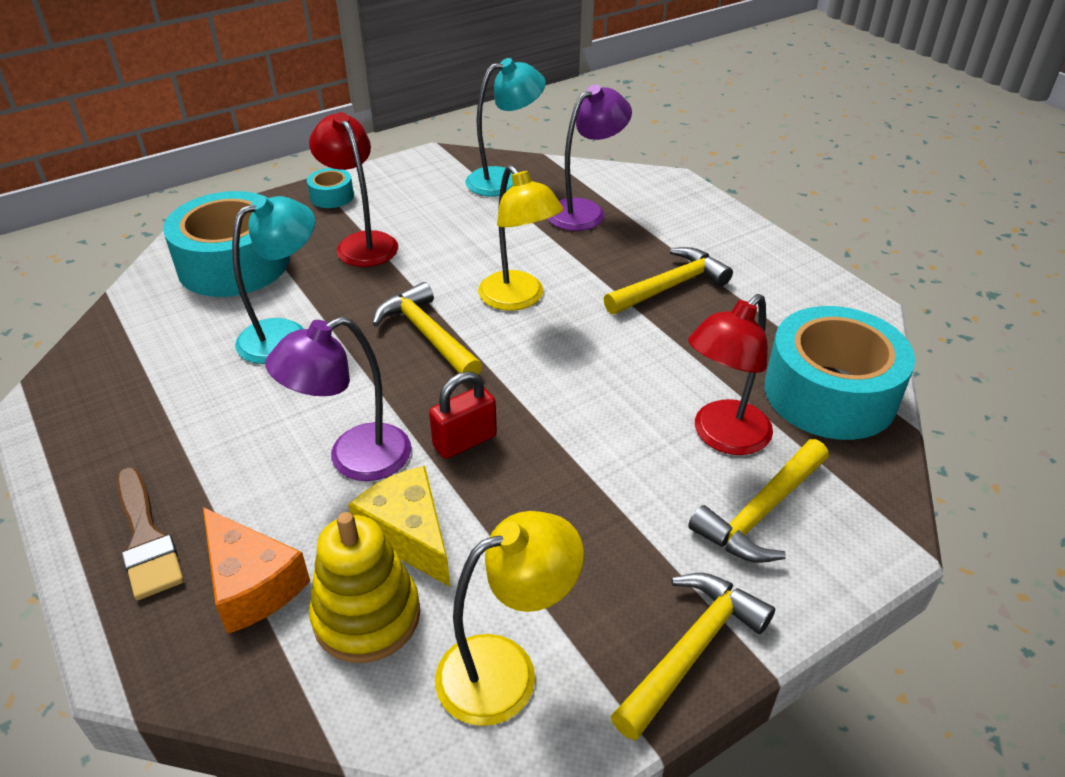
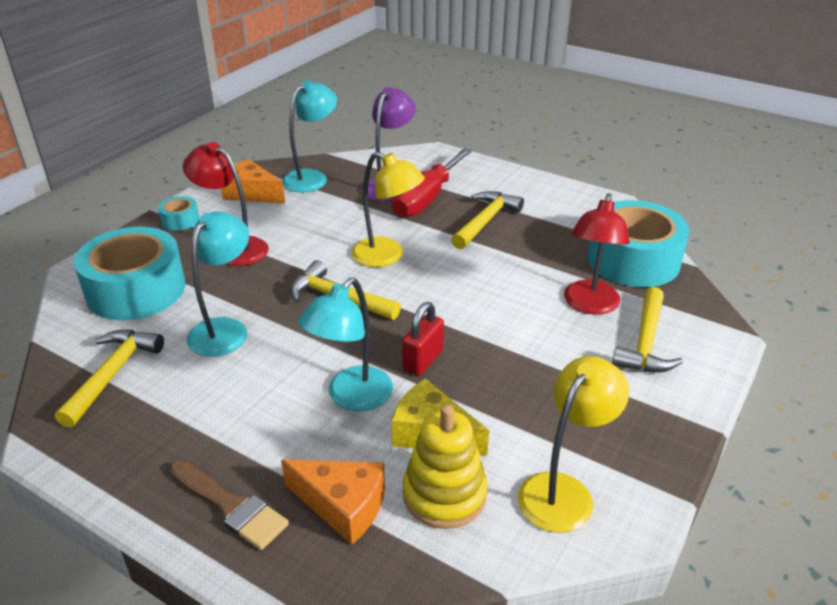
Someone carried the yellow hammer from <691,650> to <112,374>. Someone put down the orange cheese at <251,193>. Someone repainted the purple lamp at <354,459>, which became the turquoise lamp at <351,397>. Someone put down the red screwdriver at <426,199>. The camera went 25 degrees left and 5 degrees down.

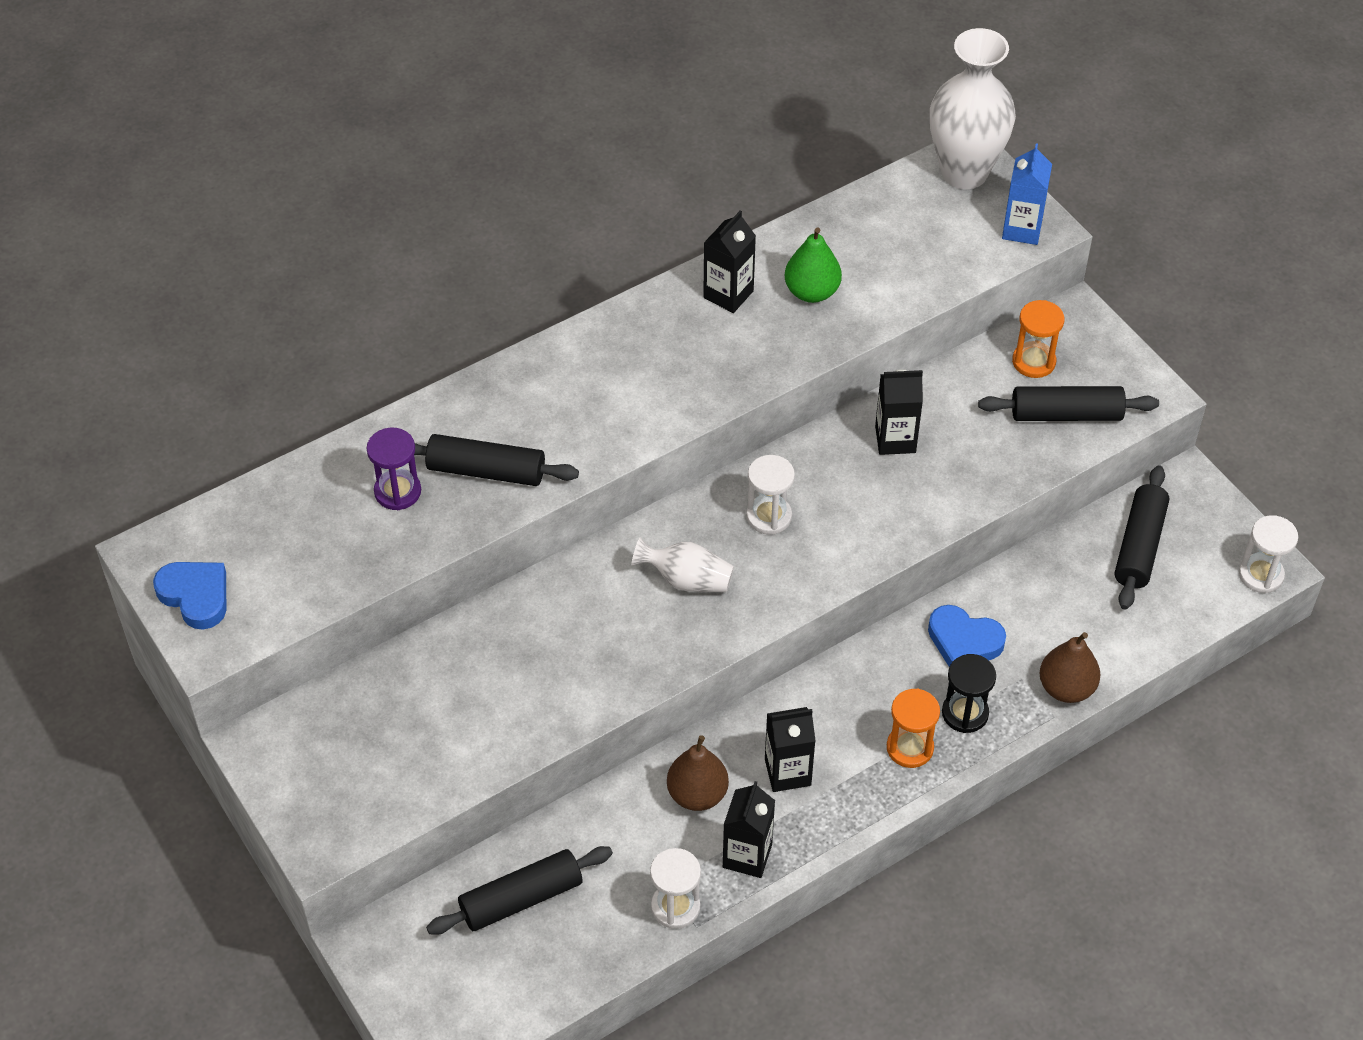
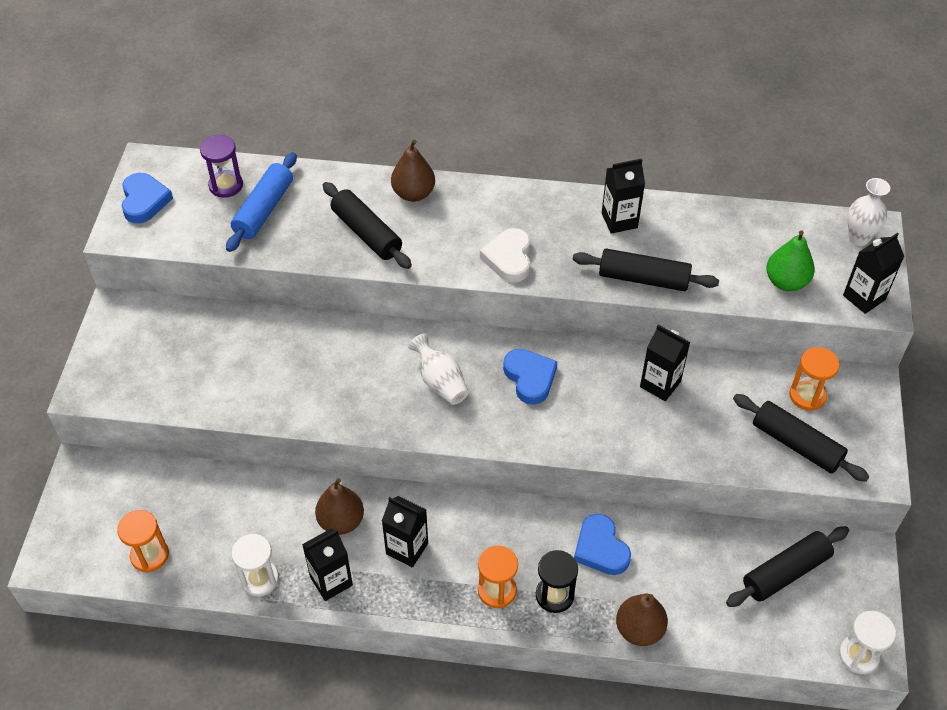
Someone put down the orange hourglass at <150,555>. Someone carried the purple hourglass from <397,491> to <226,185>. Someone put down the blue rolling pin at <264,209>. Someone put down the brown pear at <413,193>. Someone put down the white heart at <509,258>. Someone swapped the white hourglass at <769,516> for the blue heart at <530,378>. Someone carried the black rolling pin from <521,899> to <643,279>. Someone carried the green pear from <811,292> to <786,282>. Someone repainted the blue carton at <1022,229>, which became the black carton at <864,297>. Someone scaled the white vase at <964,172> by 0.53. The camera went 40 degrees right and 0 degrees up.

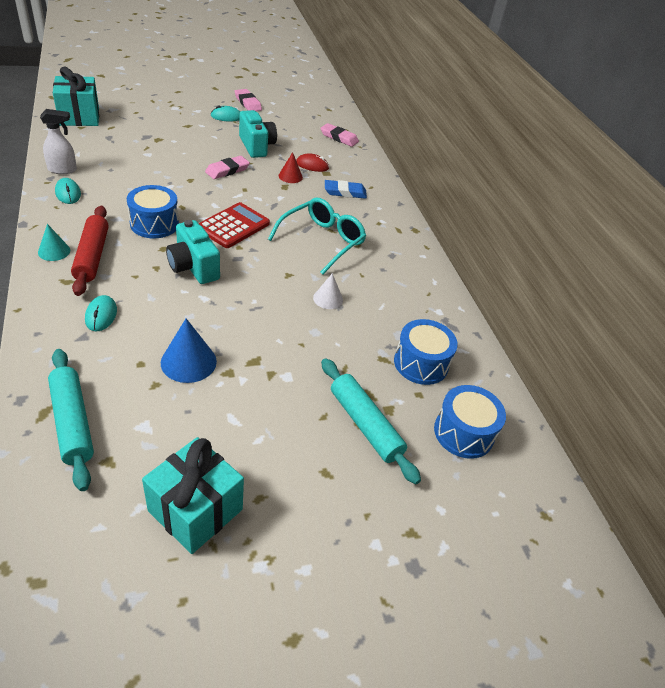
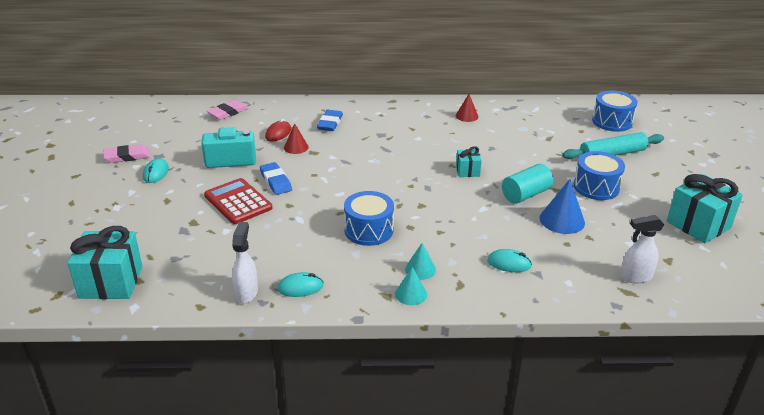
Someone carried the red calculator from <233,226> to <238,202>. Someone repainted the pink eraser at <227,170>, which became the blue eraser at <275,181>. Someone swapped the red rolling pin at <92,256> for the turquoise cone at <420,269>. Someone put down the red cone at <467,116>. Someone put down the turquoise gift at <467,171>. Someone put down the turquoise cylinder at <525,194>. Someone carried the blue drum from <421,363> to <596,187>. Someone swapped the turquoise rolling pin at <72,422> for the white spray bottle at <635,277>. Someone took away the turquoise camera at <193,267>. Someone took away the turquoise glasses at <322,241>. Someone took away the white cone at <328,299>. The camera went 70 degrees left and 10 degrees down.

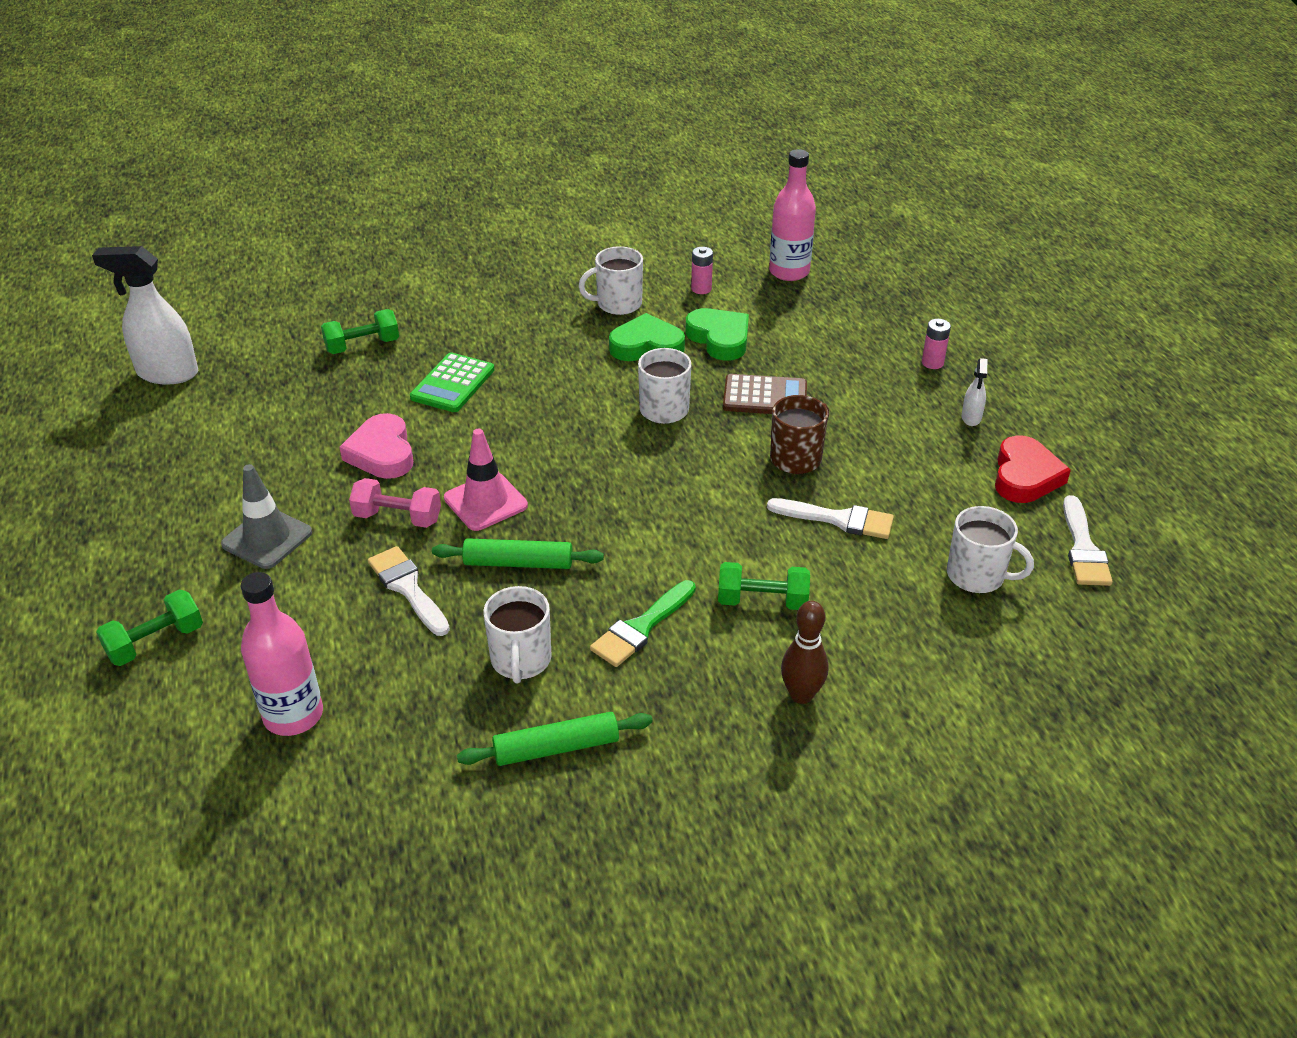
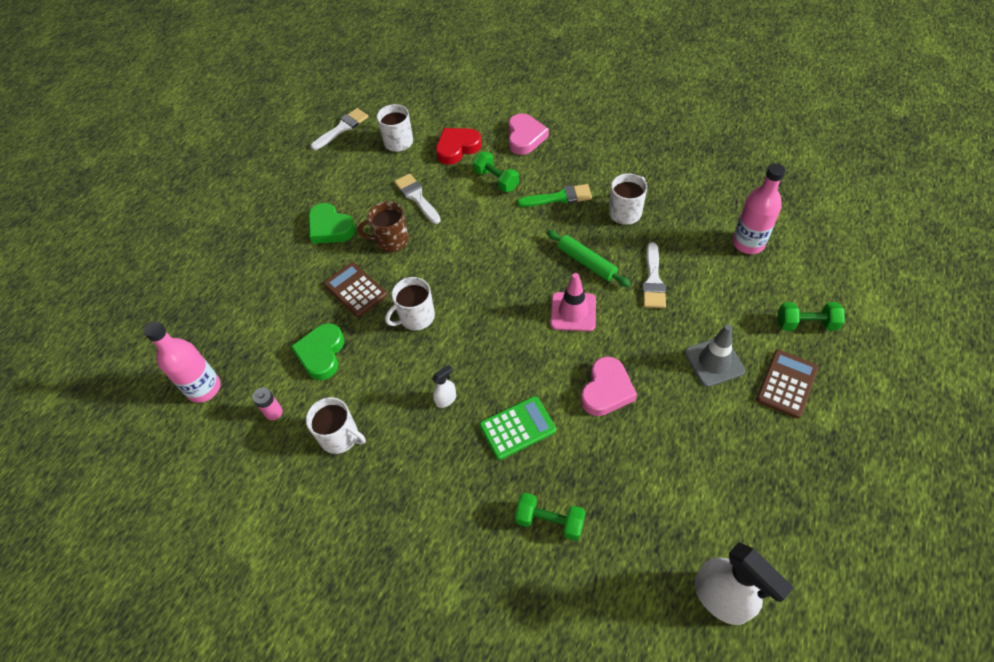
Someone carried the green heart from <646,346> to <330,228>. Someone carried the white spray bottle from <971,418> to <446,399>. Someone carried the red heart from <1025,476> to <457,148>. Someone swapped the brown bowling pin at <801,695> for the pink heart at <525,137>. Someone put down the brown calculator at <787,384>. Someone took away the pink dumbbell at <398,518>. Someone took away the green rolling pin at <556,748>. Someone took away the pink battery at <932,363>. The camera went 135 degrees left and 15 degrees up.

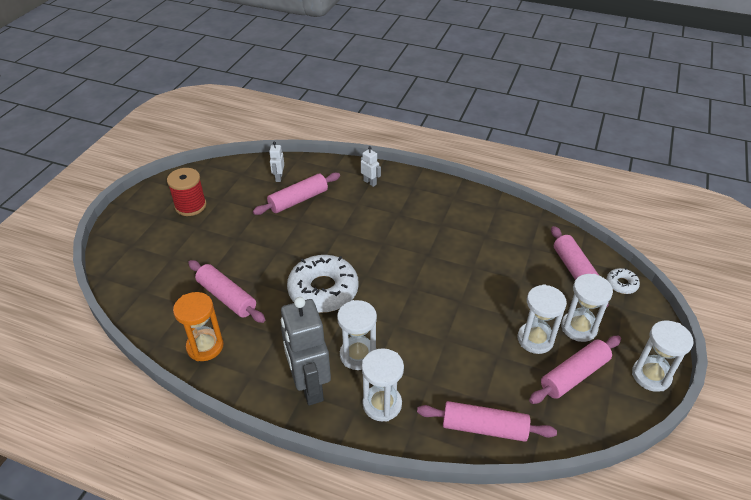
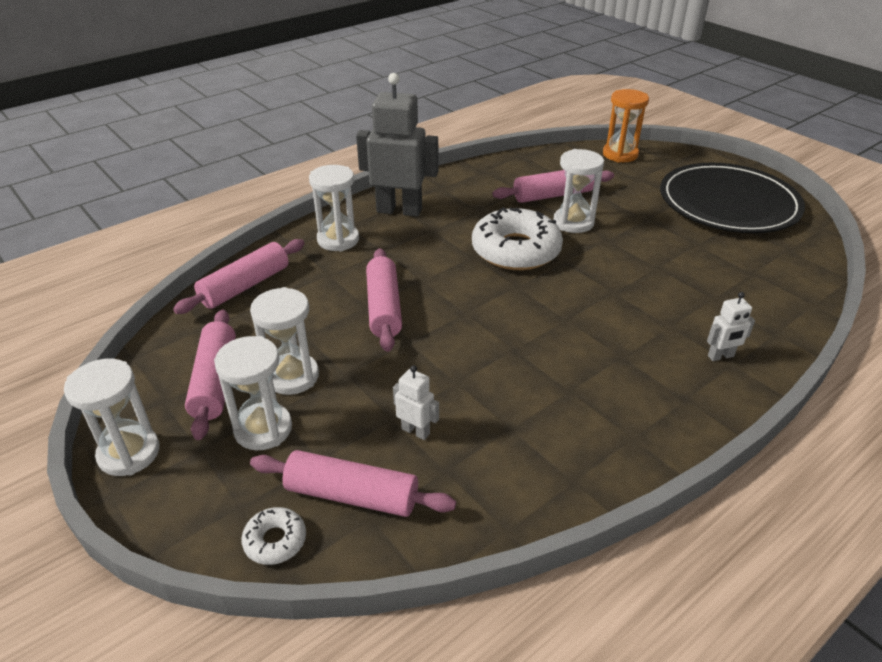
Someone carried the pink rolling pin from <298,200> to <384,308>. Someone carried the white robot from <278,177> to <416,431>. Someone carried the white hourglass from <358,355> to <573,222>. Someone carried the orange hourglass from <205,346> to <620,154>. Someone swapped the red spool at <190,206> for the black plate at <728,203>. The camera went 120 degrees right and 5 degrees down.

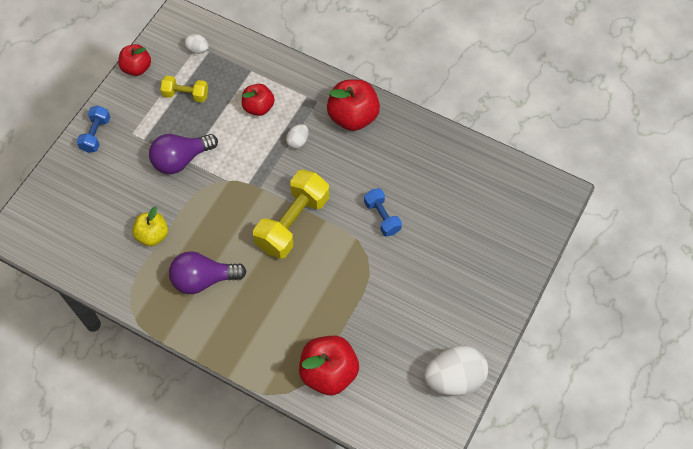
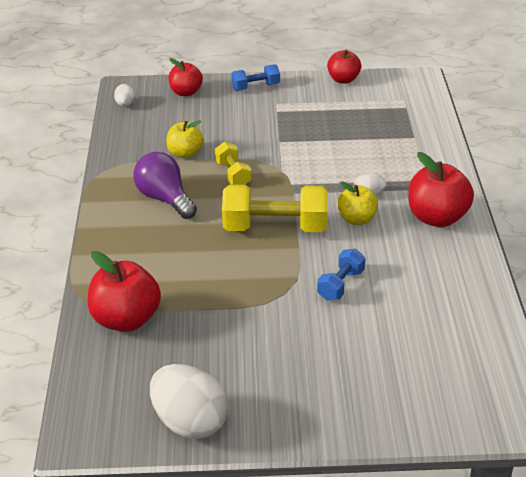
Someone carried the white egg from <197,49> to <125,104>. Someone carried the red apple from <258,107> to <186,92>. Someone carried the yellow dumbbell from <186,94> to <233,174>. Someone put down the yellow apple at <357,219>. Someone took away the purple light bulb at <181,160>. The camera went 60 degrees right and 25 degrees down.

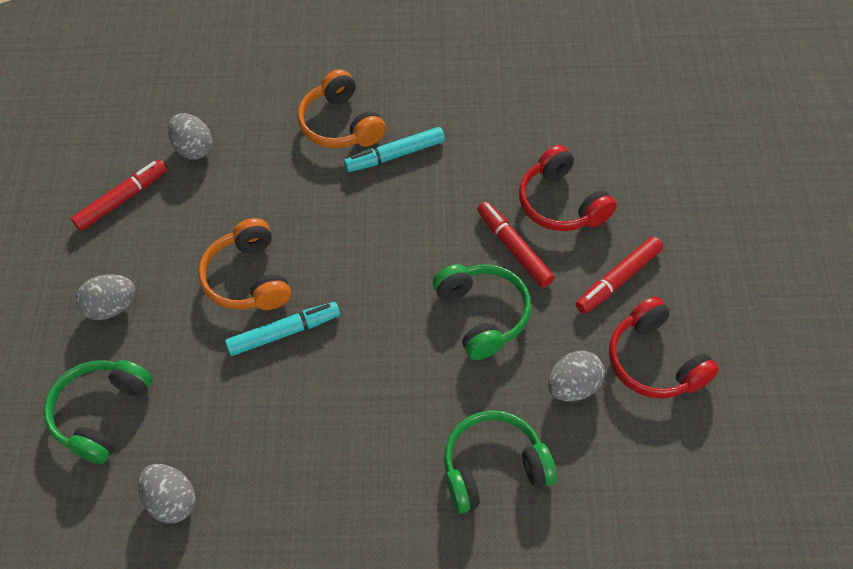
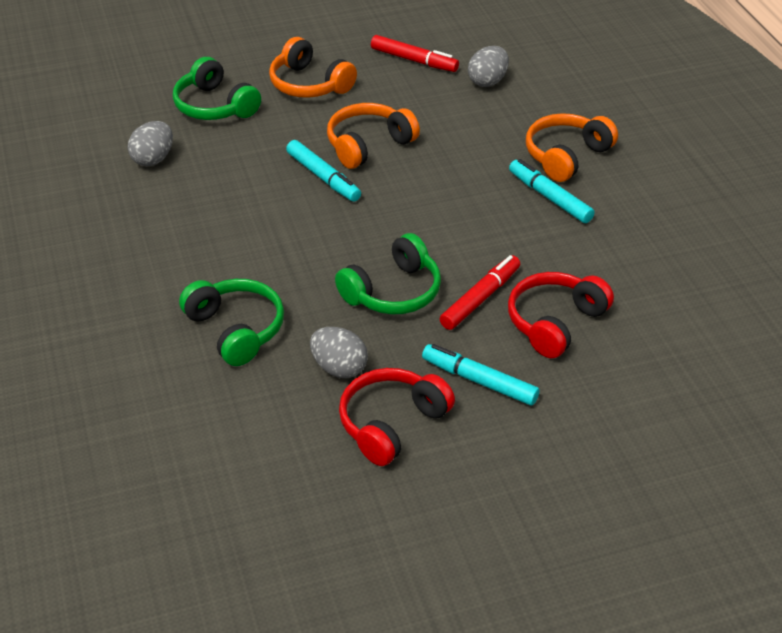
Someone rotated the green headphones at <101,413> by 135 degrees counterclockwise. Someone swapped the grey egg at <112,307> for the orange headphones at <309,84>. Someone repainted the red marker at <618,280>, which became the turquoise marker at <479,381>. The camera went 70 degrees right and 15 degrees down.

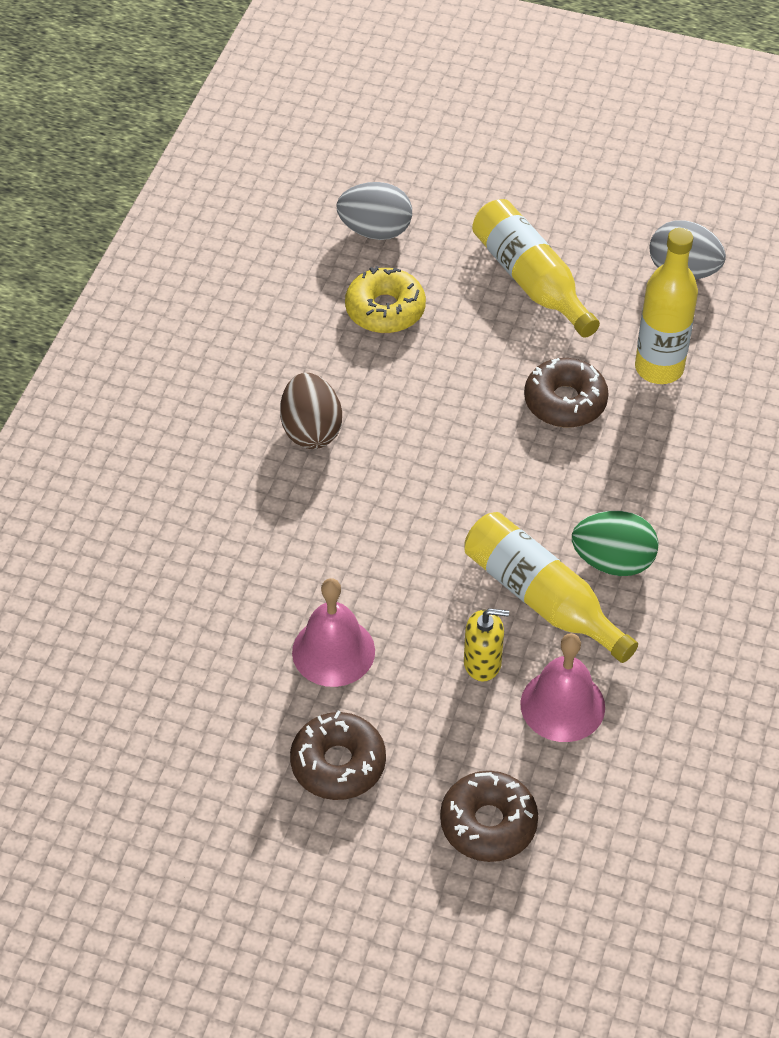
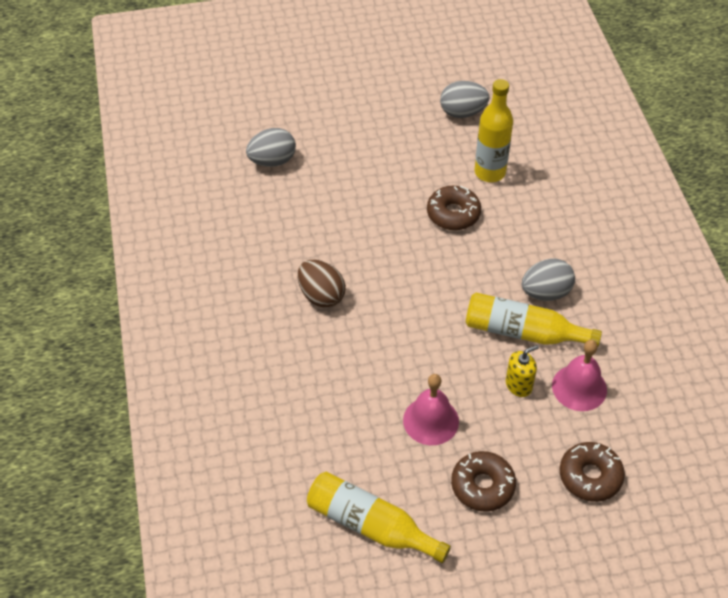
Someone carried the yellow bottle from <531,280> to <370,525>. Someone repainted the green egg at <613,562>, which became the grey egg at <545,293>. Someone took away the yellow donut at <385,309>. The camera went 30 degrees left and 0 degrees up.

